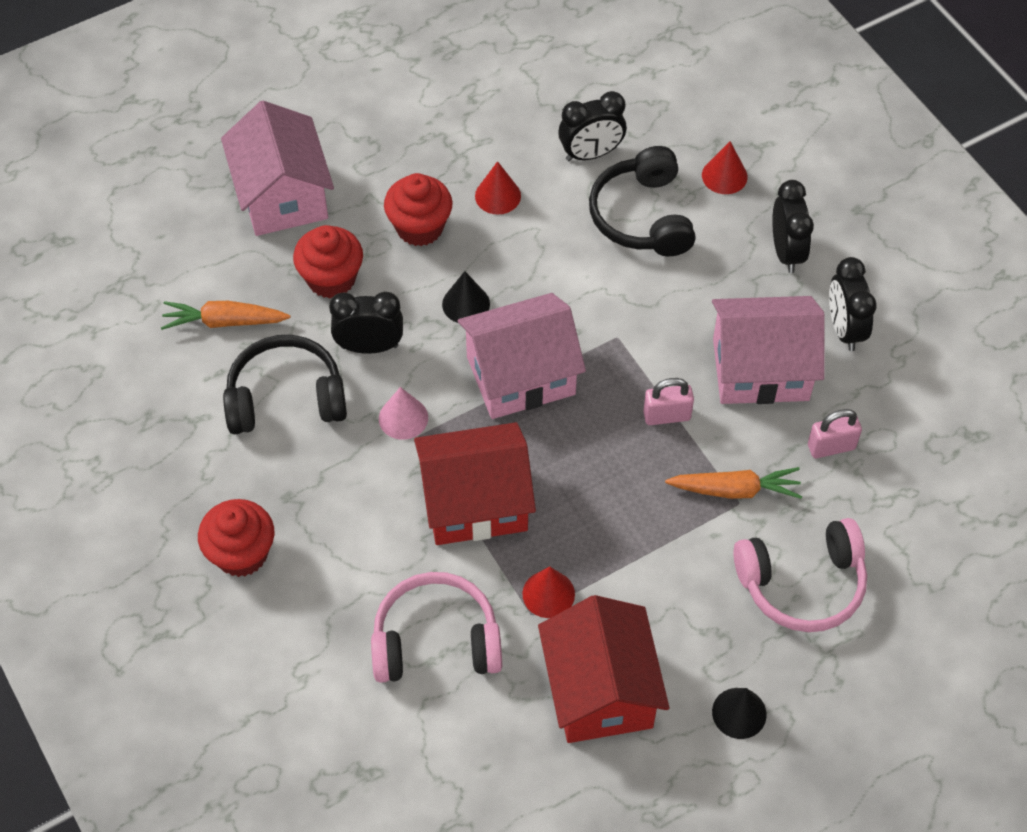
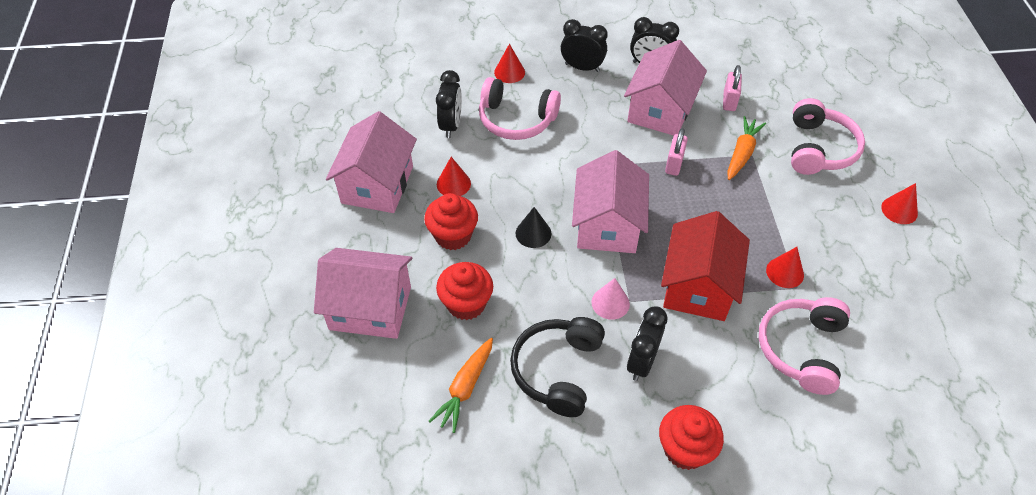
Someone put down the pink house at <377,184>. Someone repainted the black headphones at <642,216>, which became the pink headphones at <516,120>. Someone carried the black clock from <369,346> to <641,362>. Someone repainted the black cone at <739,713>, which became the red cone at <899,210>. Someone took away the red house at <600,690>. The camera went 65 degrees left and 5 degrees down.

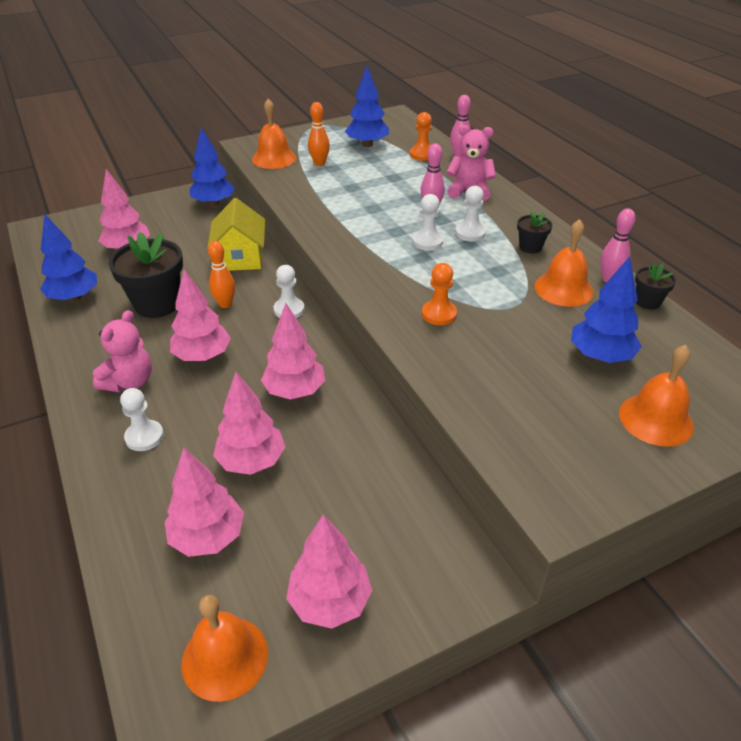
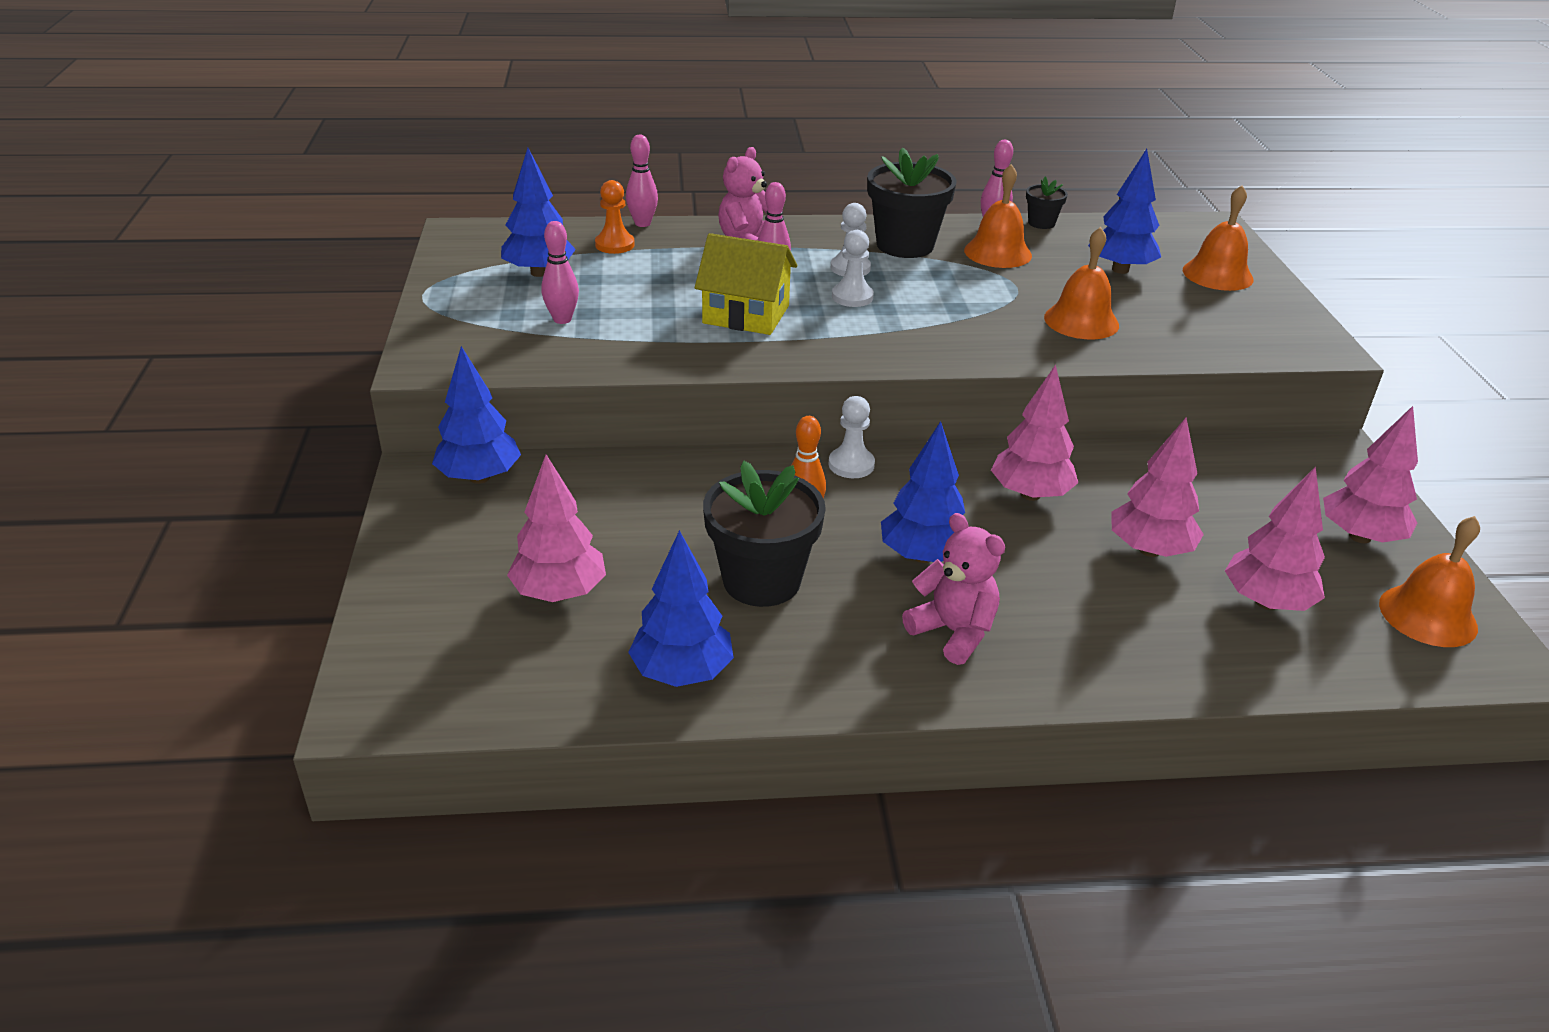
Someone repainted the orange bowling pin at <319,163>, which became the pink bowling pin at <562,319>. Someone carried the yellow house from <240,257> to <746,314>. Someone scaled the black flower pot at <530,247> by 2.05. Someone repainted the pink tree at <202,356>, which became the blue tree at <923,556>. Someone carried the orange bell from <274,158> to <1081,321>. Someone took away the white pawn at <144,437>. Someone took away the orange pawn at <439,314>. The camera went 70 degrees left and 5 degrees down.

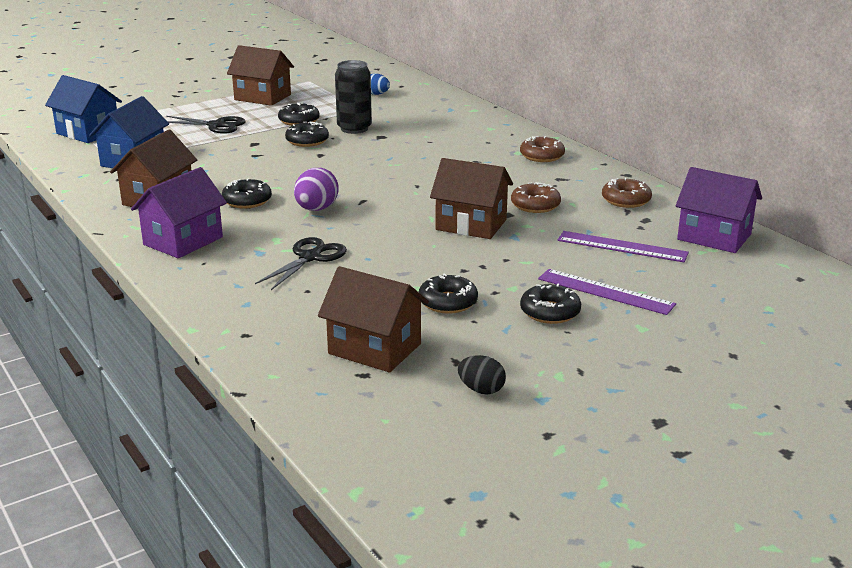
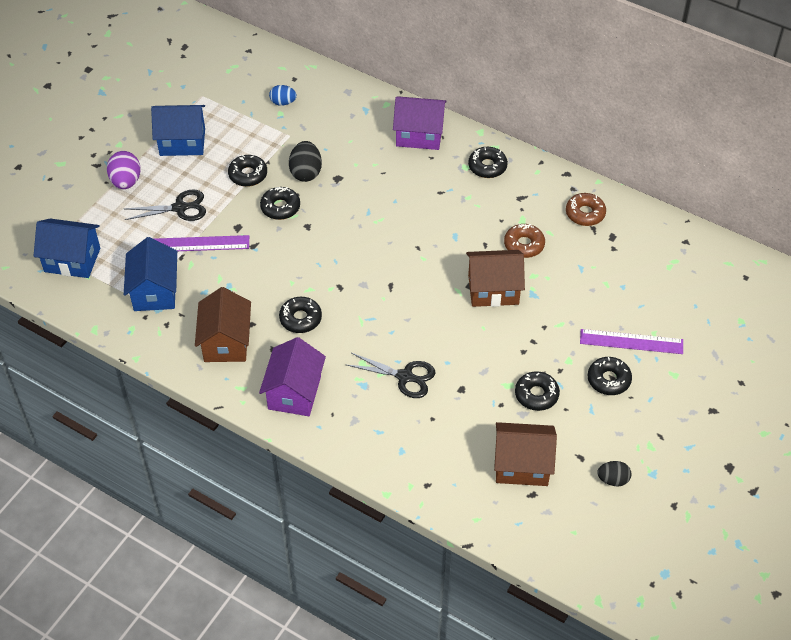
Someone carried the purple egg from <316,209> to <126,181>. Someone repainted the brown house at <262,97>, which became the blue house at <182,142>. Someone carried the purple ruler from <622,247> to <200,244>. Someone swapped the black can at <354,129> for the black egg at <306,172>. Someone rotated the black scissors at <310,257> by 105 degrees clockwise. Someone carried the purple house from <714,237> to <419,135>. Someone repainted the brown donut at <542,156>, which became the black donut at <487,166>. The camera went 25 degrees left and 25 degrees up.

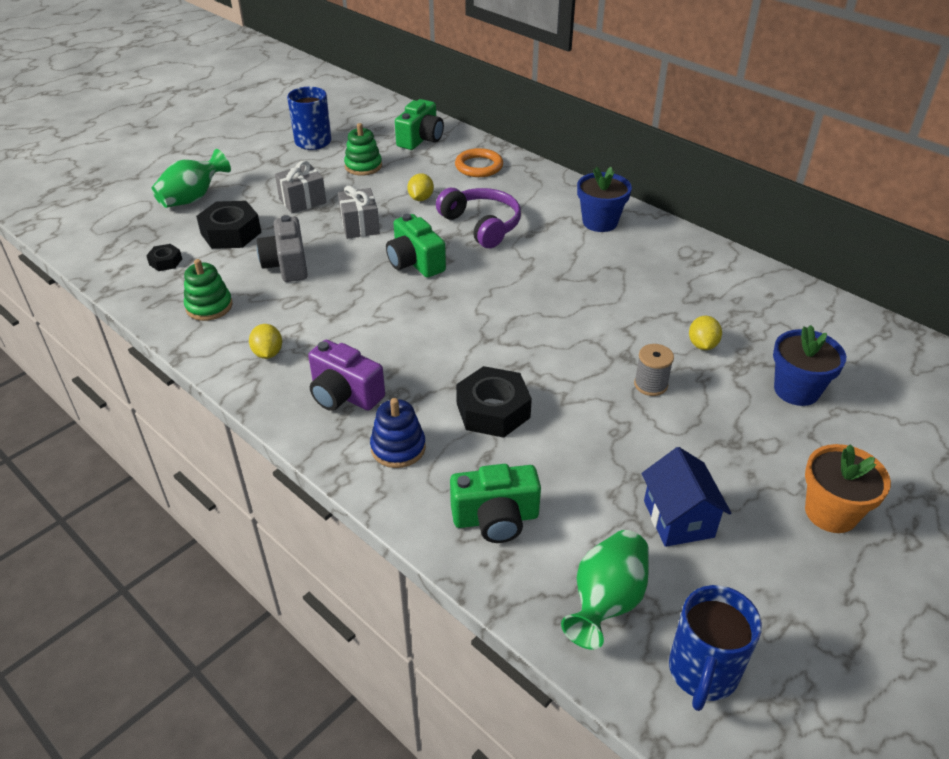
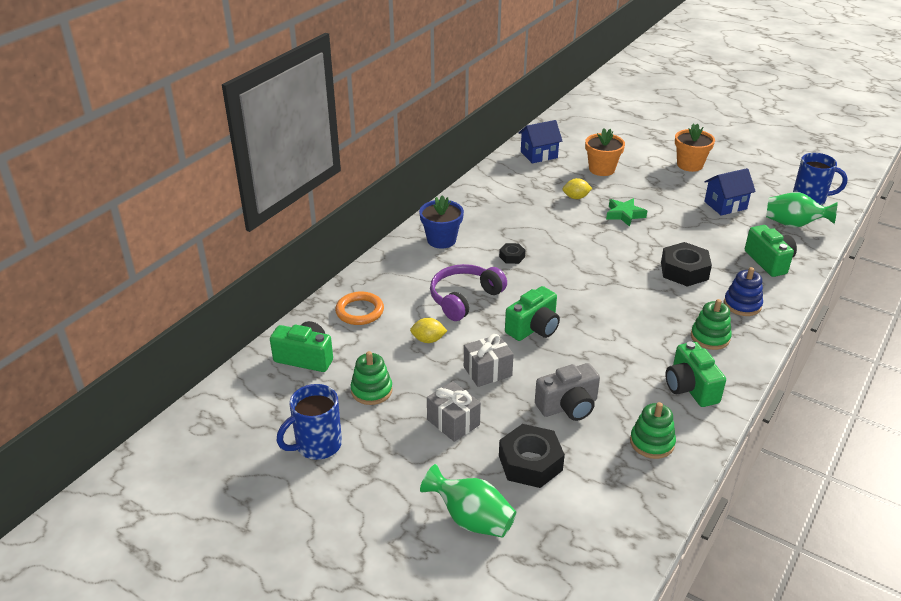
Someone carried the black nut from <165,262> to <512,257>. Someone put down the blue house at <539,155>. Someone repainted the blue flower pot at <796,390>, which became the orange flower pot at <601,169>. Someone swapped the grey spool at <650,384> for the green star at <624,215>. Someone swapped the yellow lemon at <268,353> for the green camera at <690,388>. Someone swapped the purple camera at <344,394> for the green stacking toy at <710,337>. The camera went 100 degrees left and 5 degrees down.

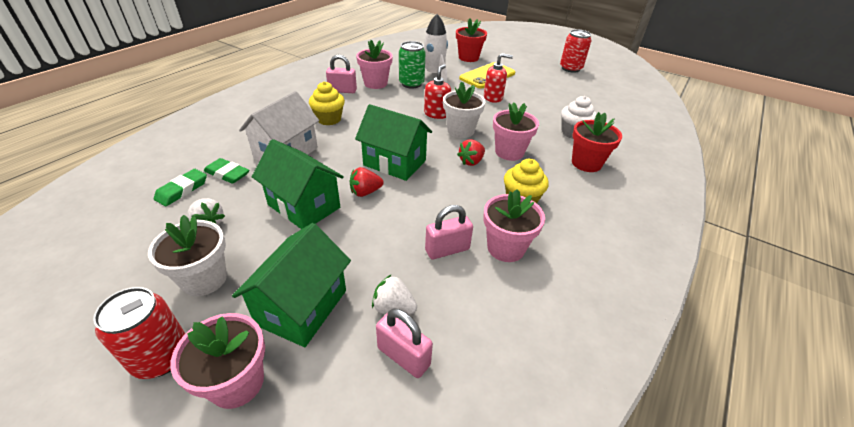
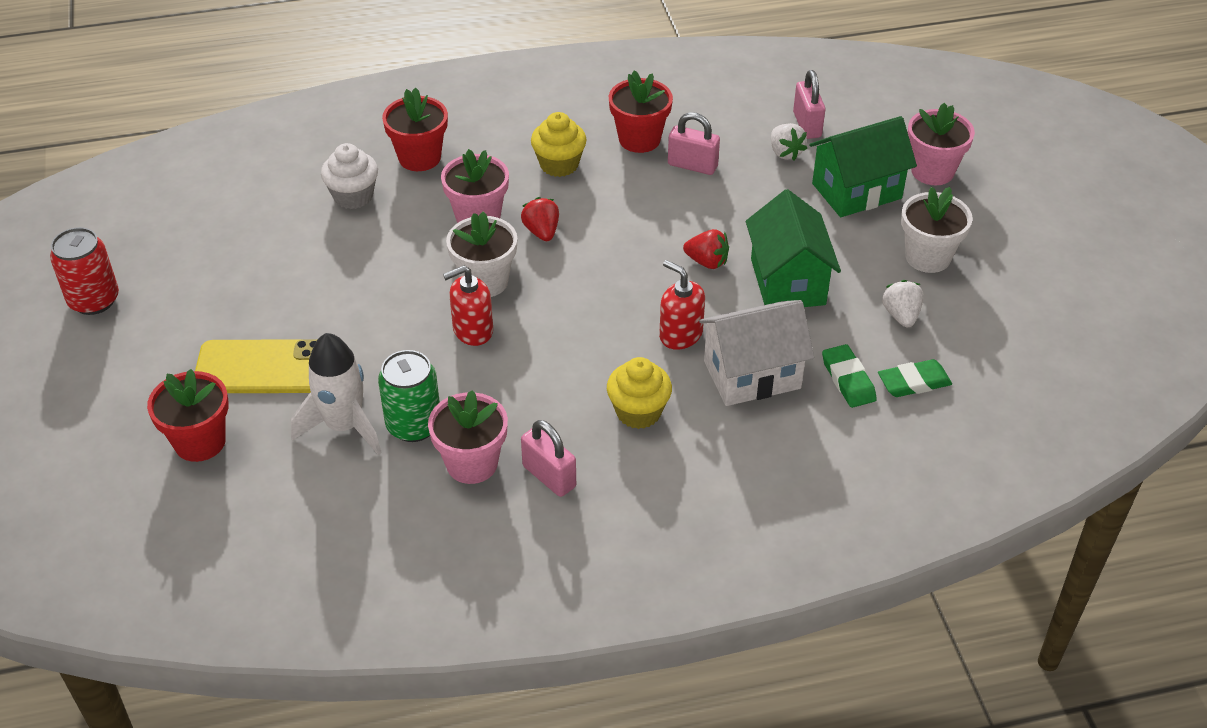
Someone rotated the red strawberry at <471,161> by 105 degrees counterclockwise. Someone repainted the pink flower pot at <506,248>, which became the red flower pot at <639,139>. Someone carried the red soap dispenser from <493,97> to <680,334>. Someone took away the red can at <161,357>. Someone took away the green house at <394,163>. The camera went 135 degrees left and 5 degrees up.

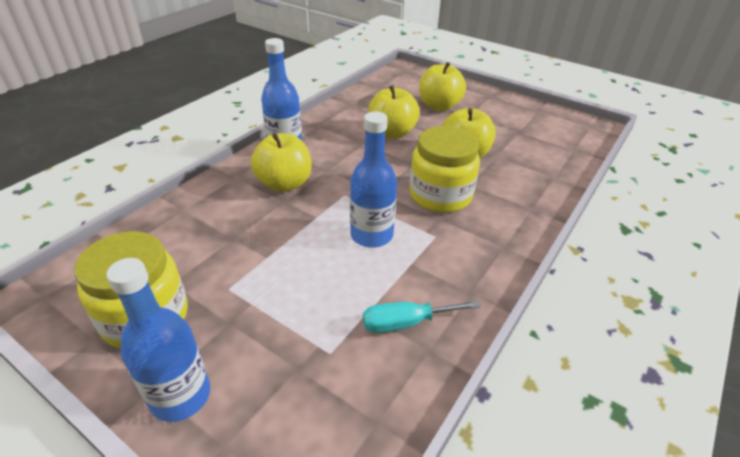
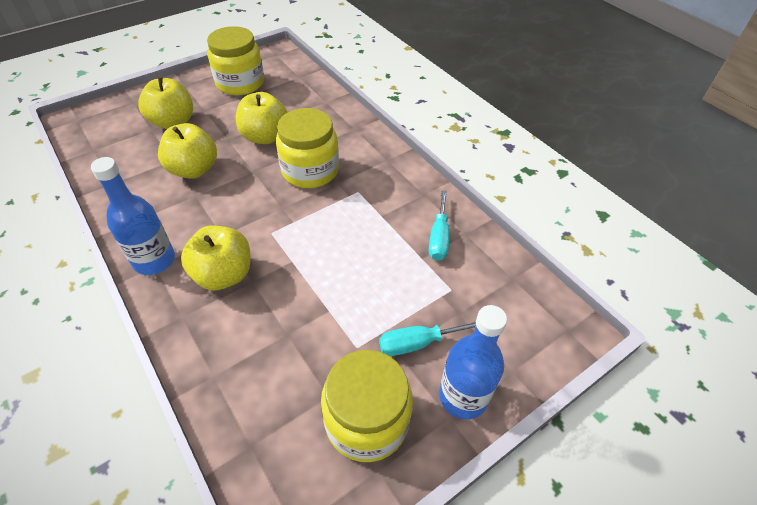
Someone put down the yellow jar at <240,83>. Someone put down the turquoise screwdriver at <417,343>. Someone took away the blue bottle at <371,235>. The camera went 70 degrees left and 10 degrees up.

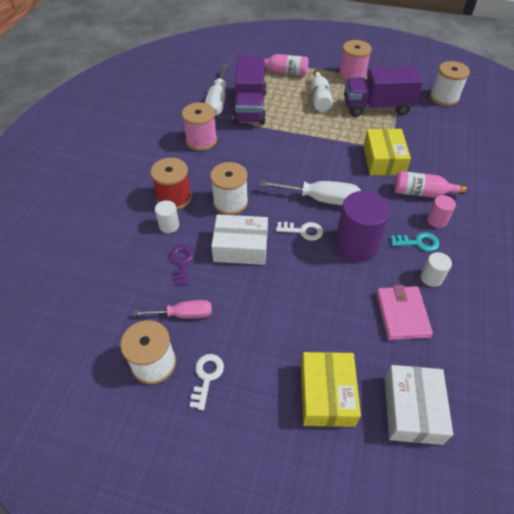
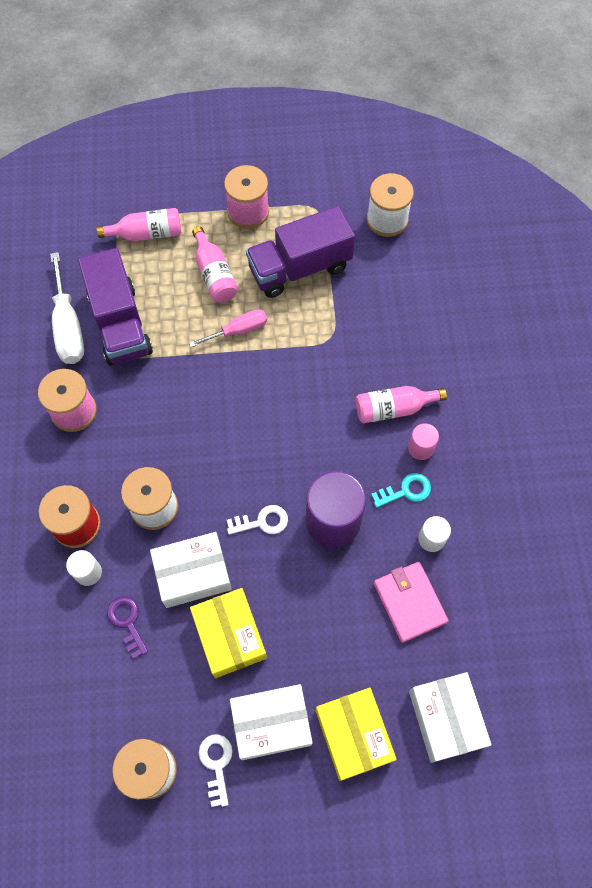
Someone carried the pink screwdriver from <184,314> to <238,330>. Someone carried the yellow box from <383,160> to <229,635>. Someone repainted the white bottle at <319,98>, which became the pink bottle at <214,274>. Someone put down the white box at <271,723>. Someone took away the white screwdriver at <321,199>. The camera went 20 degrees left and 15 degrees up.

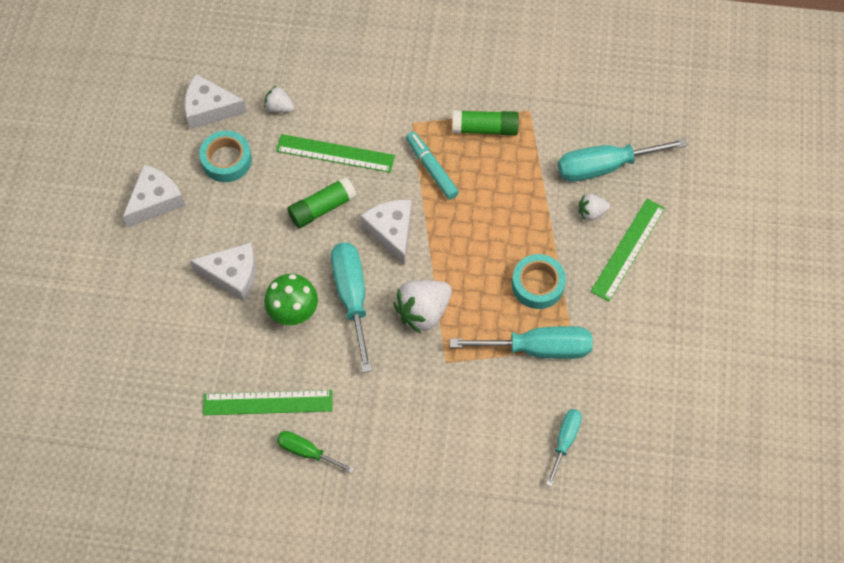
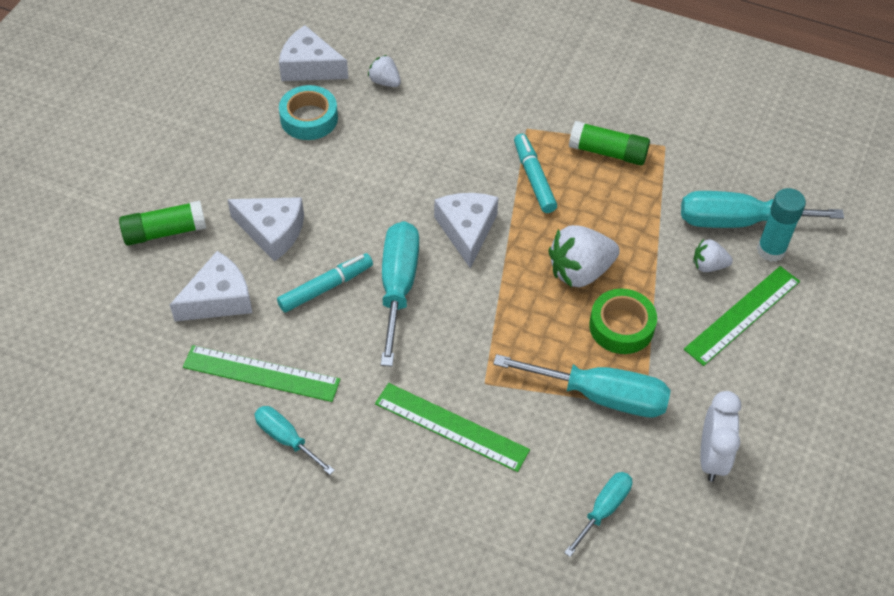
Someone carried the green glue stick from <322,208> to <165,232>. Someone carried the white cheese from <155,201> to <219,299>. Someone repainted the green screwdriver at <306,452>, which became the turquoise screwdriver at <286,439>. Someone swapped the green mushroom at <294,313> for the turquoise marker at <326,287>. Someone carried the green ruler from <335,153> to <451,427>. Someone carried the white strawberry from <423,312> to <580,271>. Someone repainted the turquoise tape at <538,285>, which became the green tape at <621,326>. Someone put down the white clock at <711,457>. Someone put down the turquoise glue stick at <771,250>. The camera went 15 degrees right and 10 degrees down.

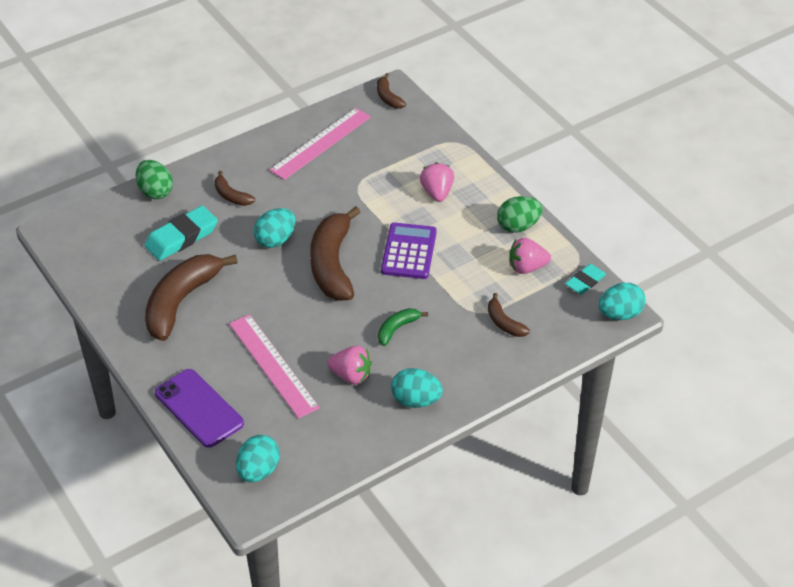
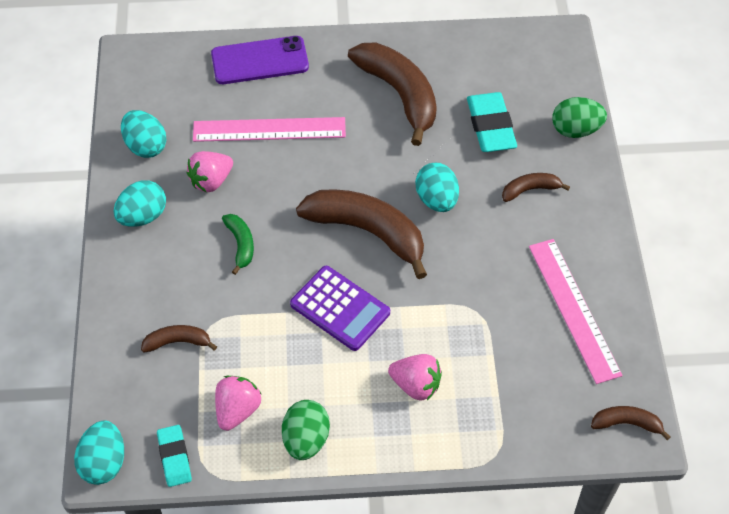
Someone carried the turquoise egg from <258,471> to <146,146>. The camera went 120 degrees right and 10 degrees up.

